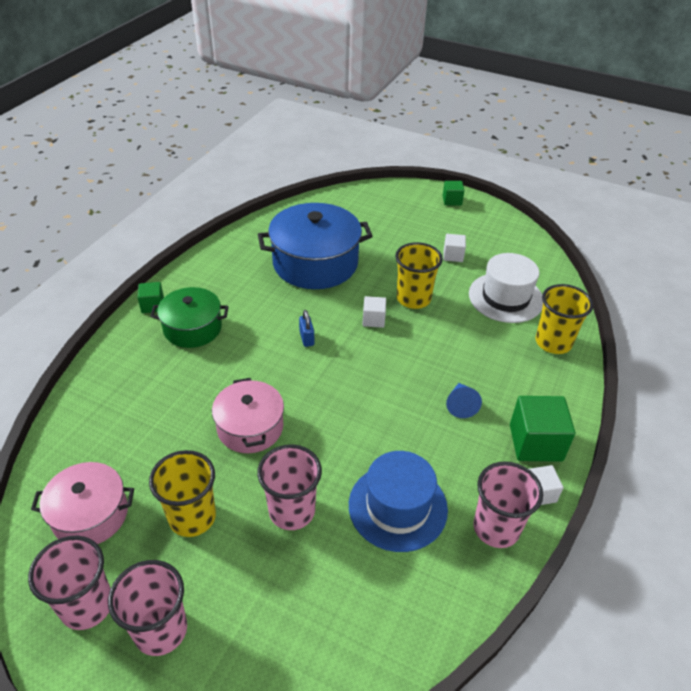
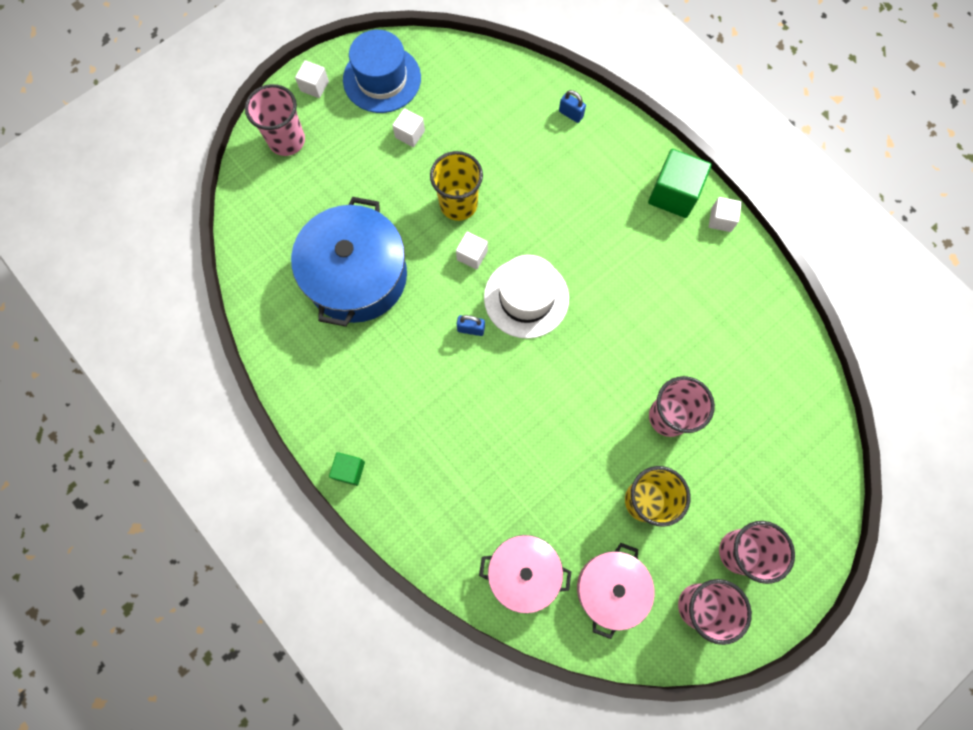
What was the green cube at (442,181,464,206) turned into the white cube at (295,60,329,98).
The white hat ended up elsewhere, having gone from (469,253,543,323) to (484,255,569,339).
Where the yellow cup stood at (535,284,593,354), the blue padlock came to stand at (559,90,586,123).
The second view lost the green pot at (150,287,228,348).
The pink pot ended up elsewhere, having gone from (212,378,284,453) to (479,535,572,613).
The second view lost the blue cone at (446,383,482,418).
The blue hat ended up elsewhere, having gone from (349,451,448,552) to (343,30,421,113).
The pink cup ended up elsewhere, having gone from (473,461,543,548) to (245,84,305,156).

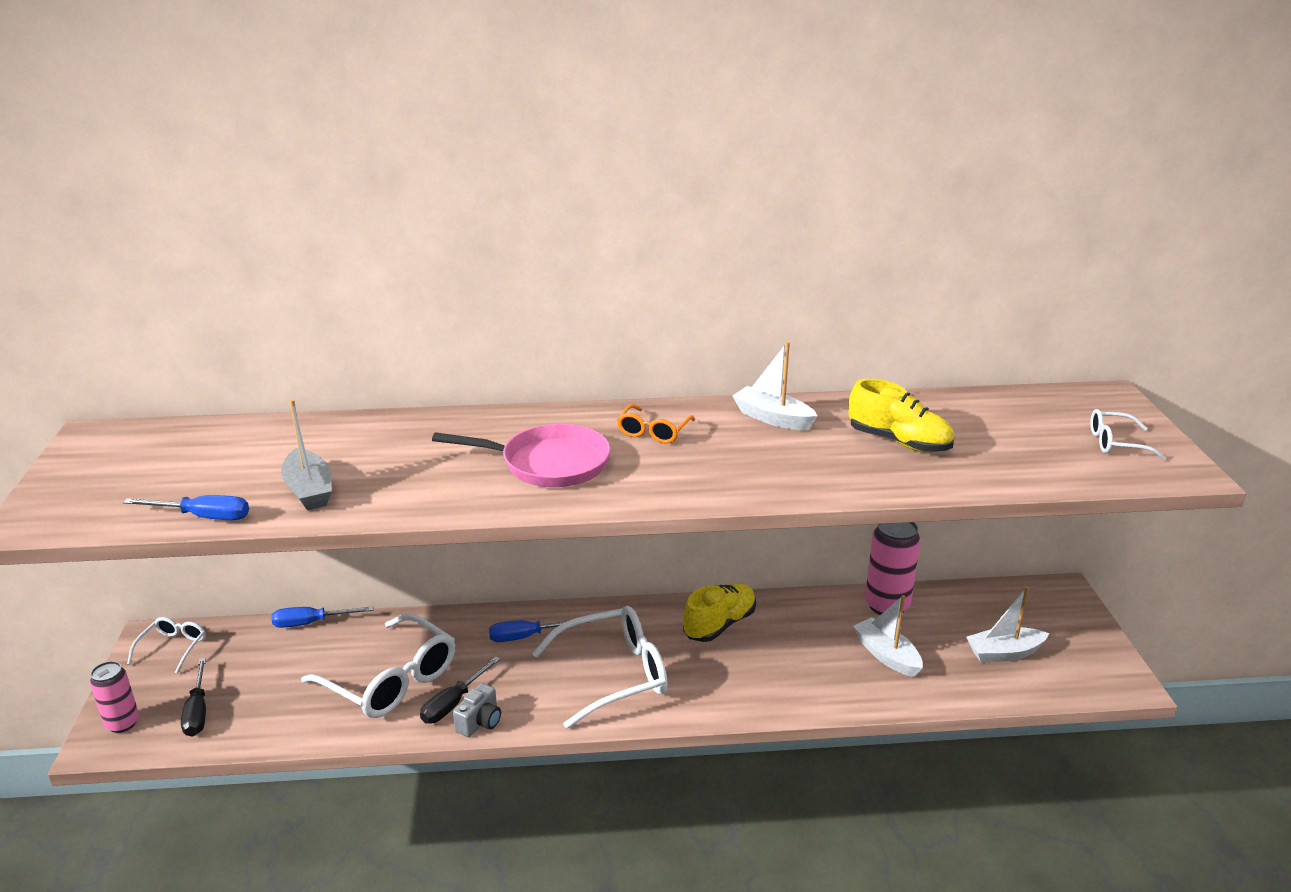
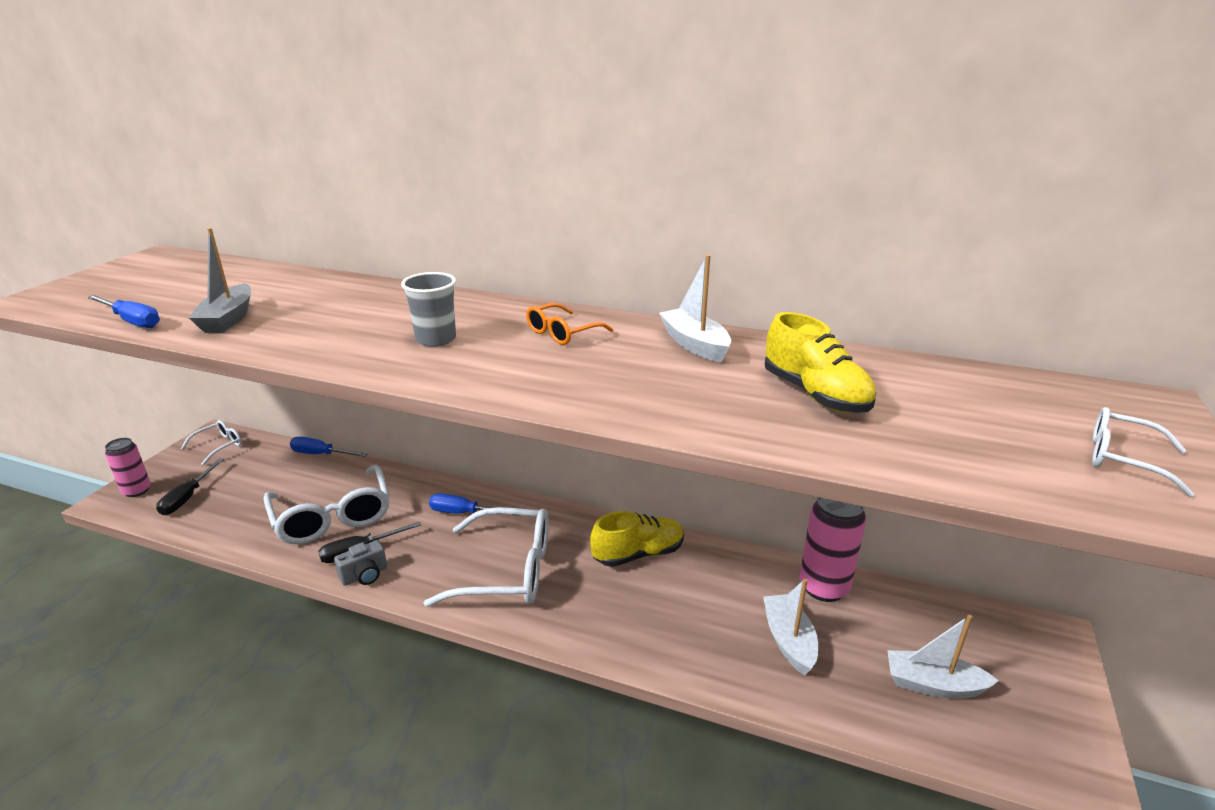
Where the pink pan stood at (432,424,611,487), the grey cup came to stand at (401,272,456,347).

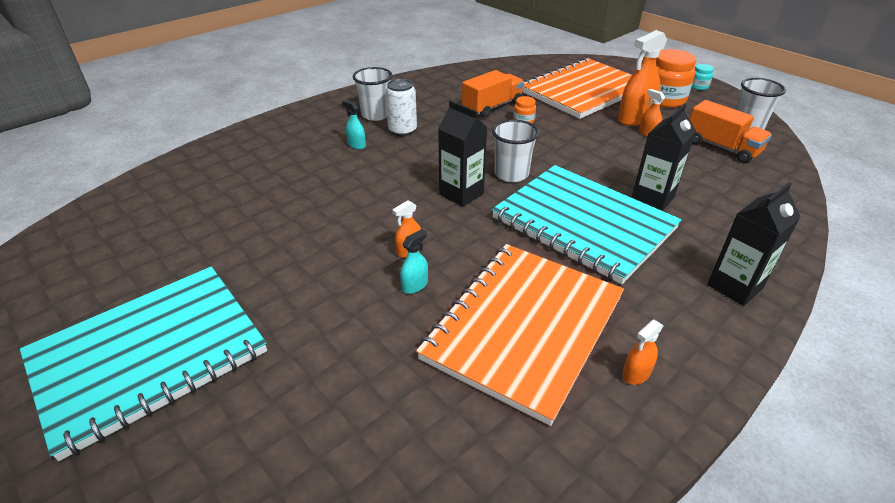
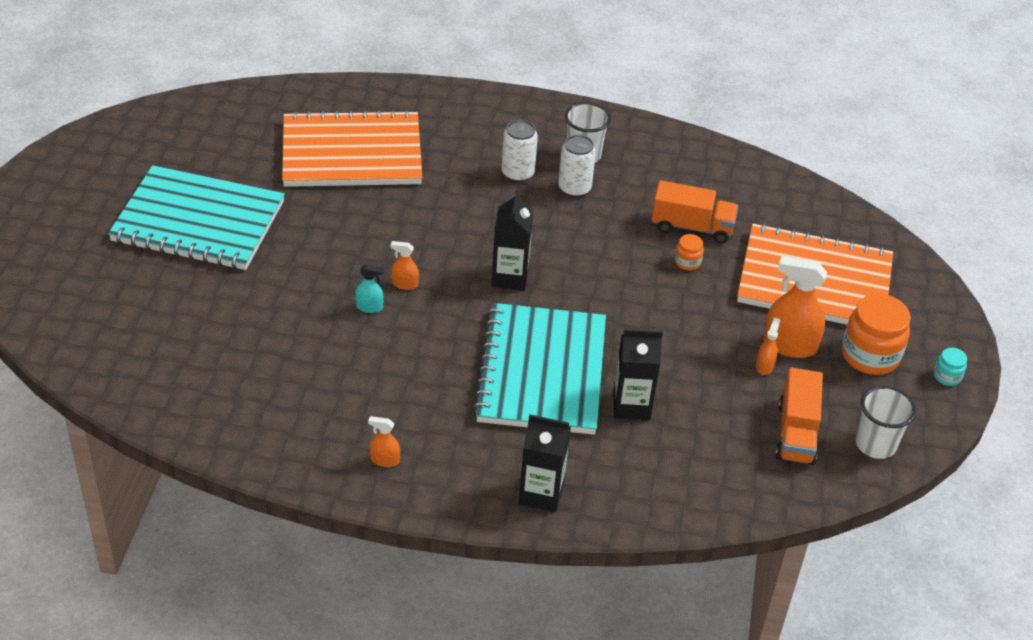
Where the turquoise spray bottle stood at (342,100,366,149), the white can came to stand at (502,120,538,182).
The second view lost the white cup at (492,120,539,182).
The orange notebook ended up elsewhere, having gone from (416,244,624,426) to (282,110,423,187).

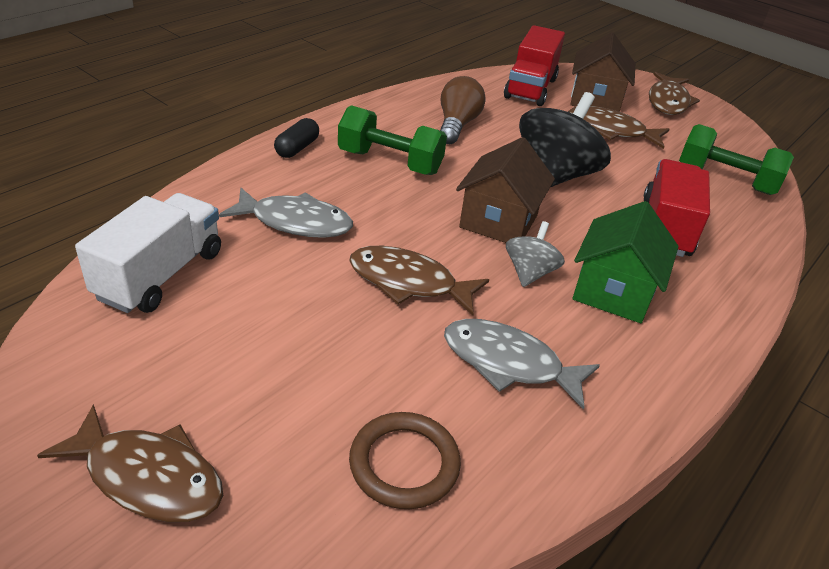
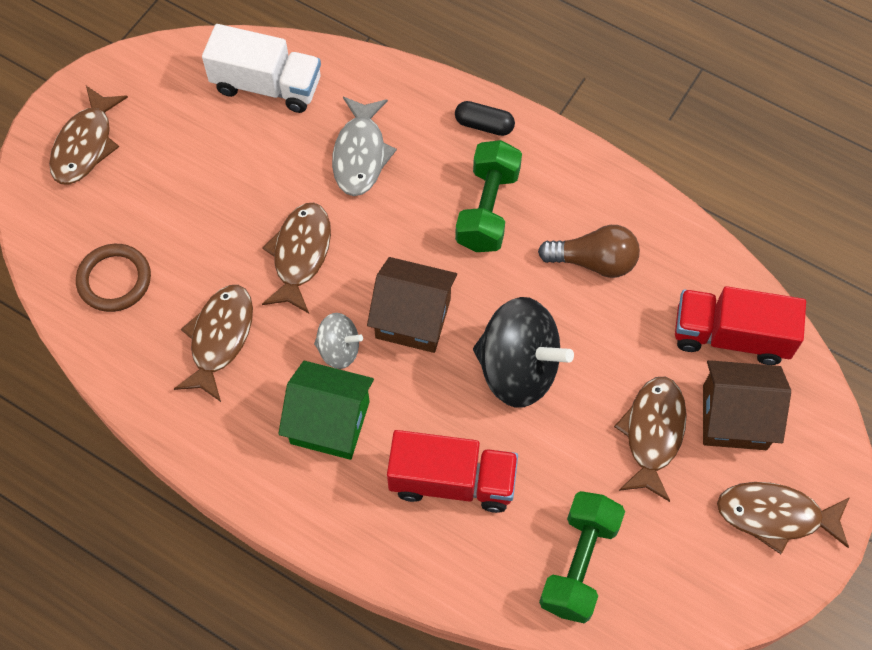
What was the grey fish at (444,319,600,410) turned into the brown fish at (174,285,253,402).

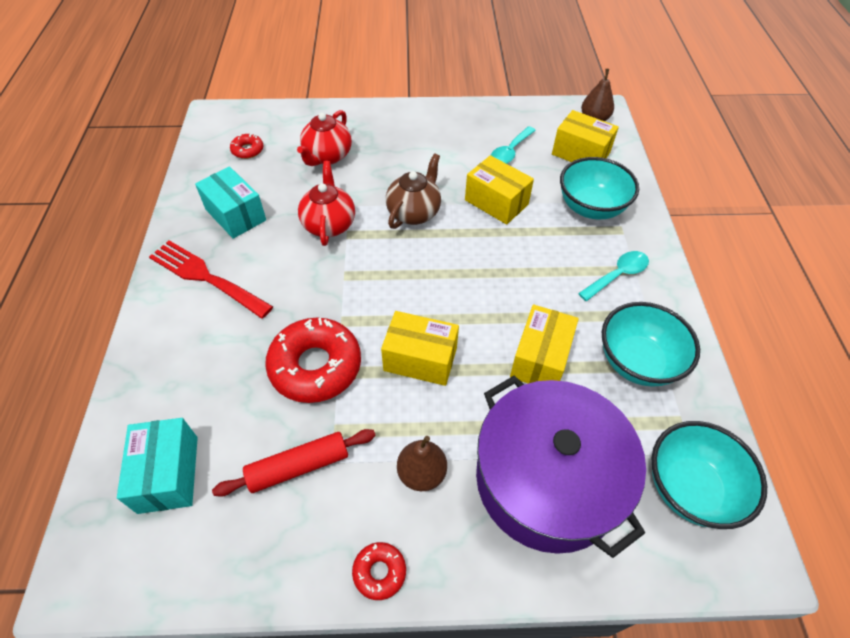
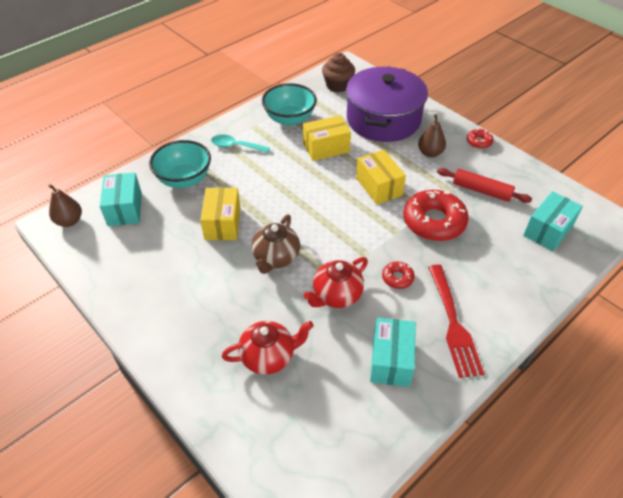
What was the yellow box at (552,110,619,162) turned into the turquoise box at (100,172,142,226).
The second view lost the turquoise spoon at (491,126,536,164).
The red donut ended up elsewhere, having gone from (230,134,264,159) to (382,261,415,289).
The brown teapot at (386,153,441,229) ended up facing another way, 60 degrees counterclockwise from before.
Where the turquoise bowl stood at (652,421,767,529), the brown cupcake came to stand at (322,53,355,92).

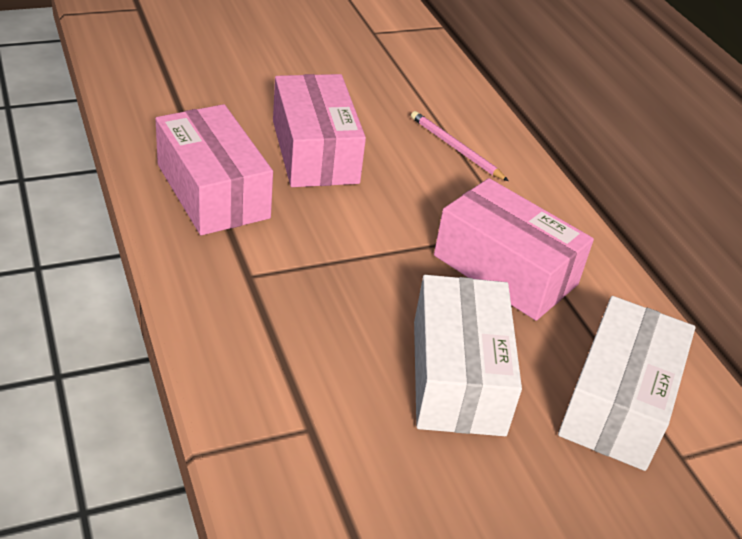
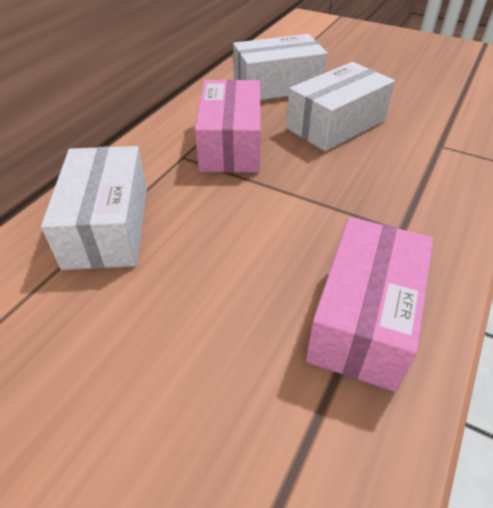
The second view lost the pink box at (273,74,366,187).
Where the pink pencil stood at (411,111,508,181), the white box came to stand at (41,146,147,270).

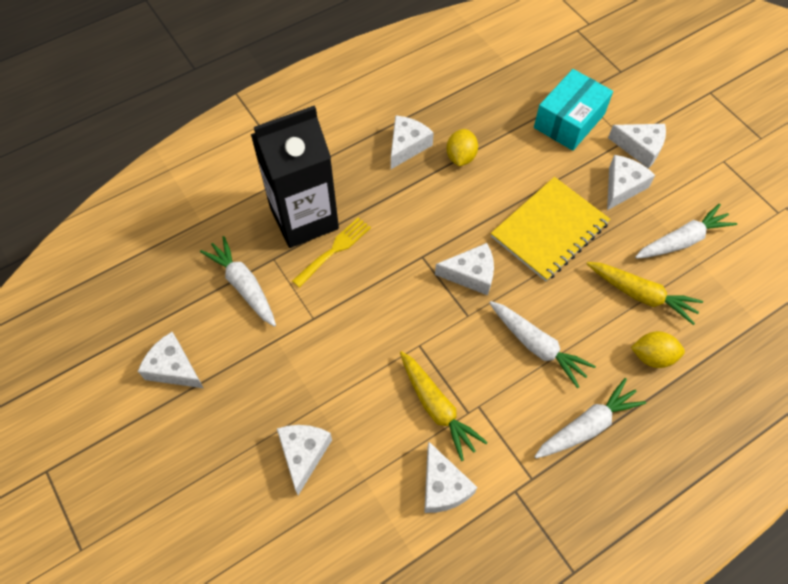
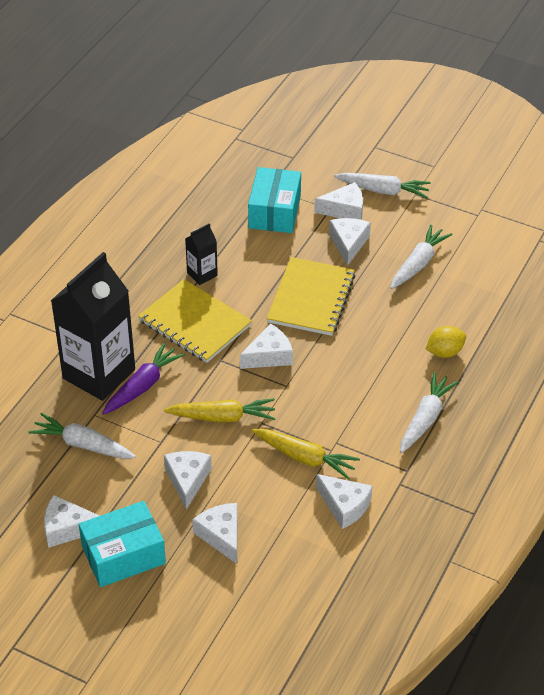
The white cheese ended up elsewhere, having gone from (391,115,434,169) to (164,451,212,510).
Where the yellow lemon stood at (446,129,478,166), the black carton came to stand at (185,223,218,285).
Where the yellow fork stood at (292,217,371,288), the purple carrot came to stand at (102,343,185,415).
The yellow carrot ended up elsewhere, having gone from (587,262,703,325) to (164,398,276,422).
The white carrot ended up elsewhere, having gone from (489,301,596,388) to (334,173,431,198).
The second view gained the yellow notebook at (138,279,252,363).
The second view gained the turquoise box at (79,501,166,587).

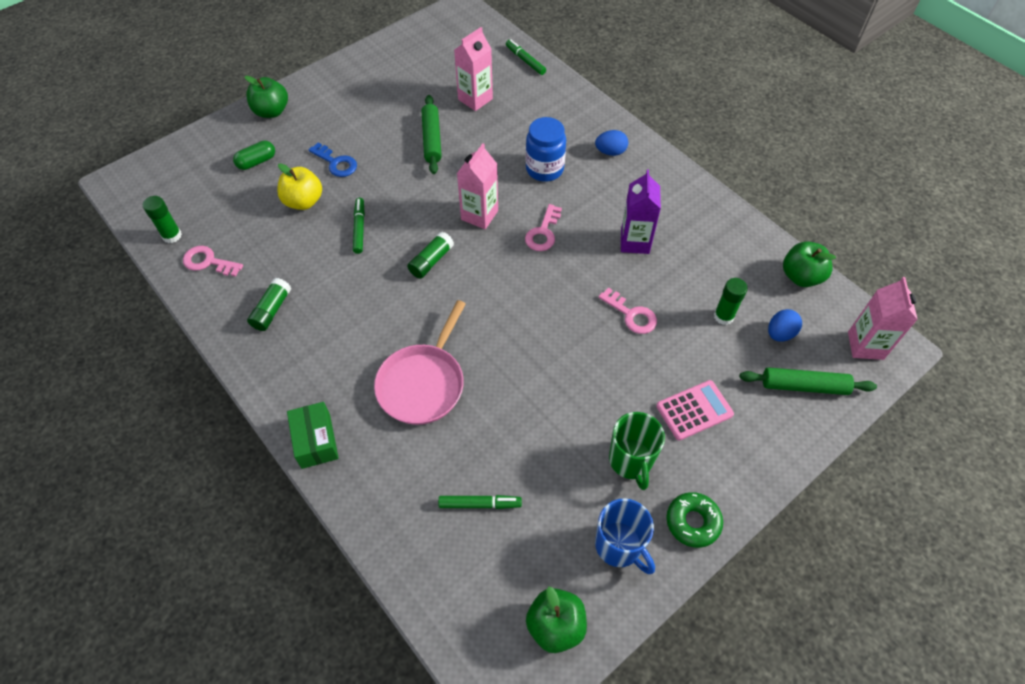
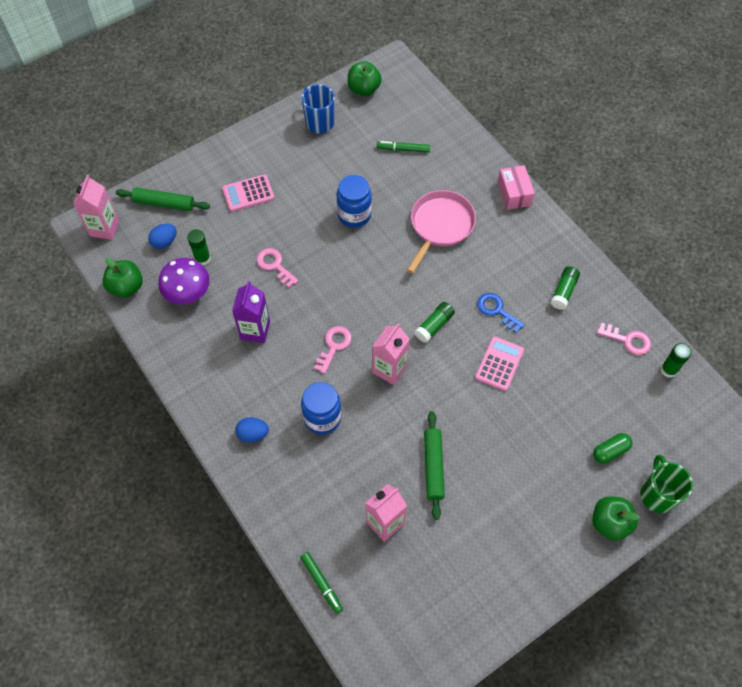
The blue key ended up elsewhere, having gone from (309,143,357,177) to (477,293,525,333).
The second view lost the yellow apple at (277,163,322,210).
Where the green marker stood at (353,198,365,254), the pink calculator came to stand at (475,336,524,391).
What was the green box at (287,402,339,469) turned into the pink box at (498,165,535,210).
The green mug ended up elsewhere, having gone from (609,412,665,490) to (640,455,693,513).
The second view lost the green donut at (666,492,723,548).
The second view gained the blue jar at (337,175,372,228).
The second view gained the purple mushroom at (158,258,210,304).

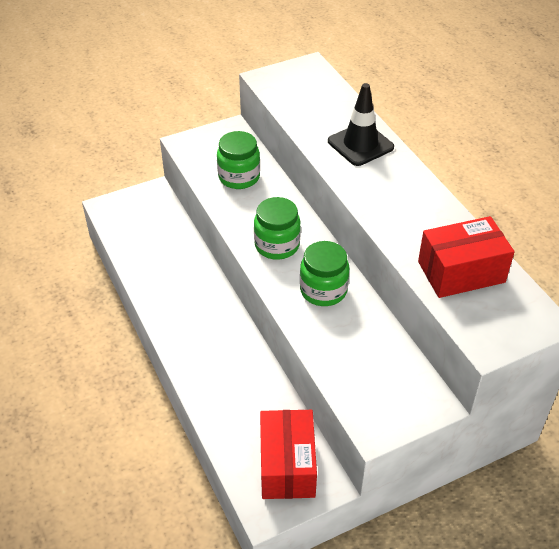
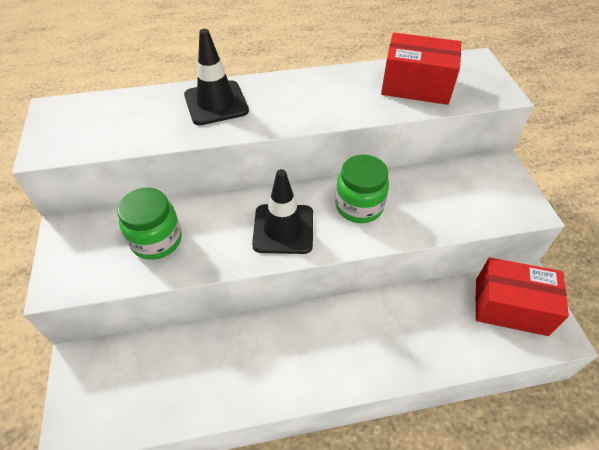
Where the green jar stood at (254,197,301,260), the black traffic cone came to stand at (252,169,313,254).
The red box at (418,216,515,298) ended up facing another way, 75 degrees counterclockwise from before.

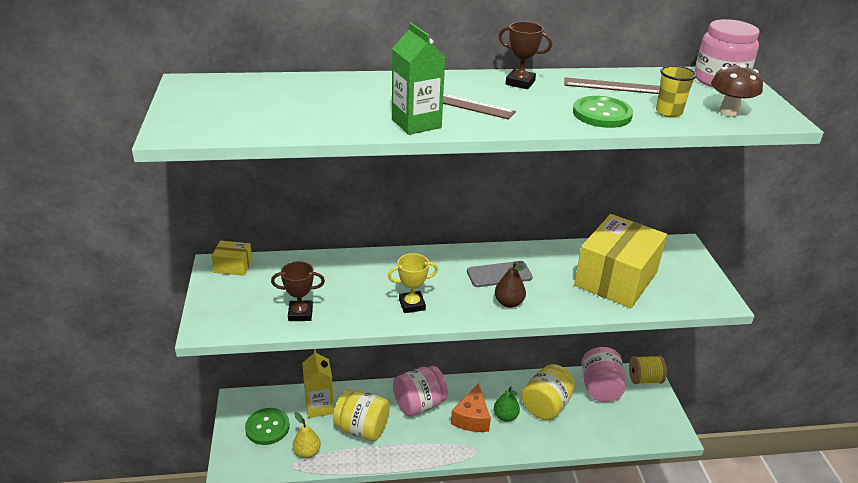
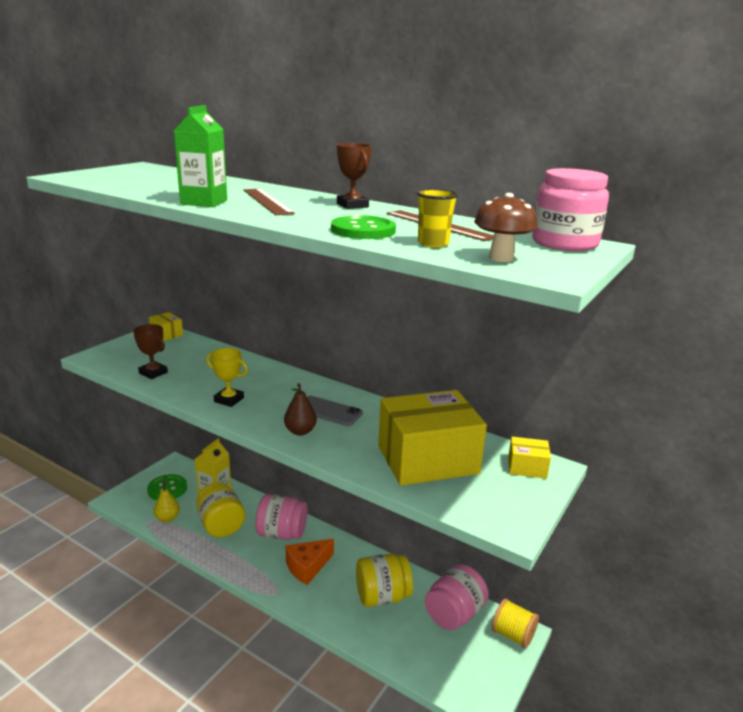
The second view lost the green pear at (494,386,520,422).
The second view gained the yellow box at (508,437,551,479).

